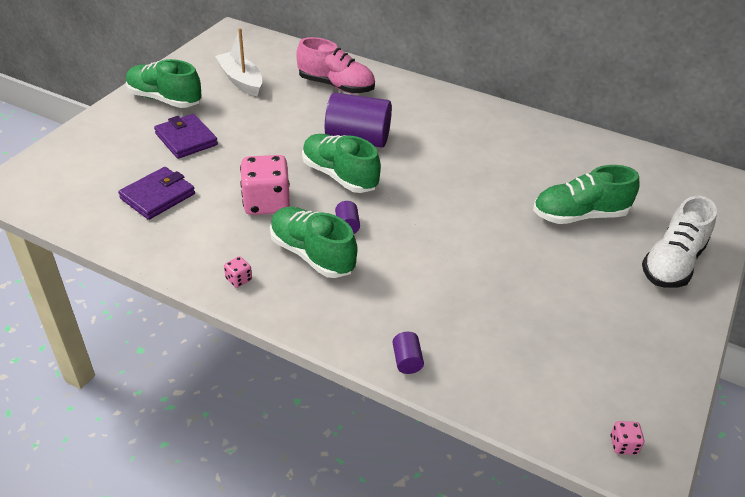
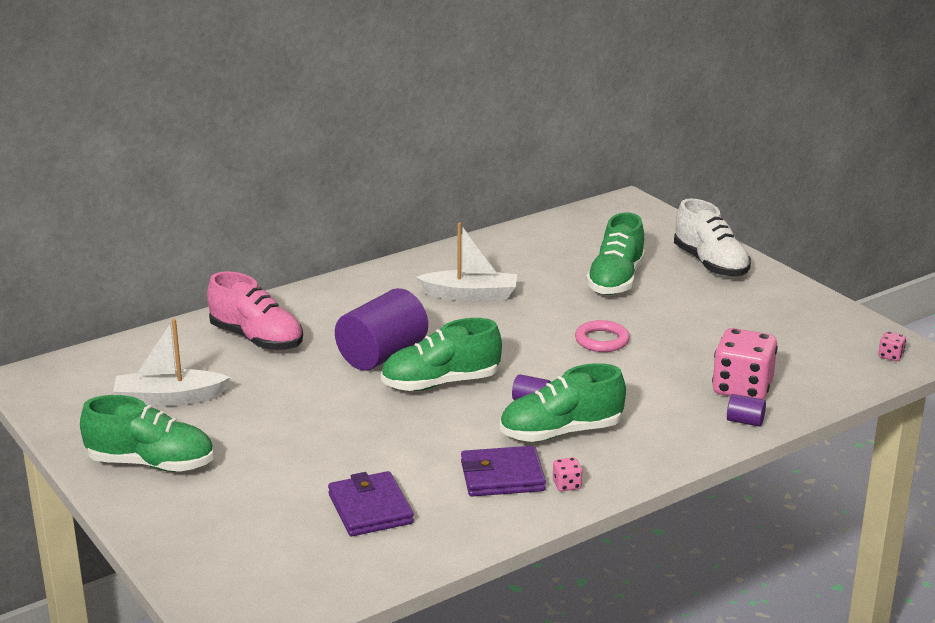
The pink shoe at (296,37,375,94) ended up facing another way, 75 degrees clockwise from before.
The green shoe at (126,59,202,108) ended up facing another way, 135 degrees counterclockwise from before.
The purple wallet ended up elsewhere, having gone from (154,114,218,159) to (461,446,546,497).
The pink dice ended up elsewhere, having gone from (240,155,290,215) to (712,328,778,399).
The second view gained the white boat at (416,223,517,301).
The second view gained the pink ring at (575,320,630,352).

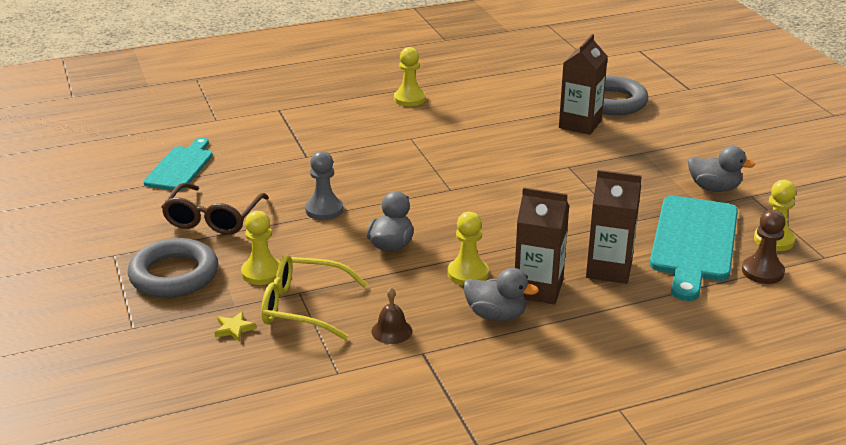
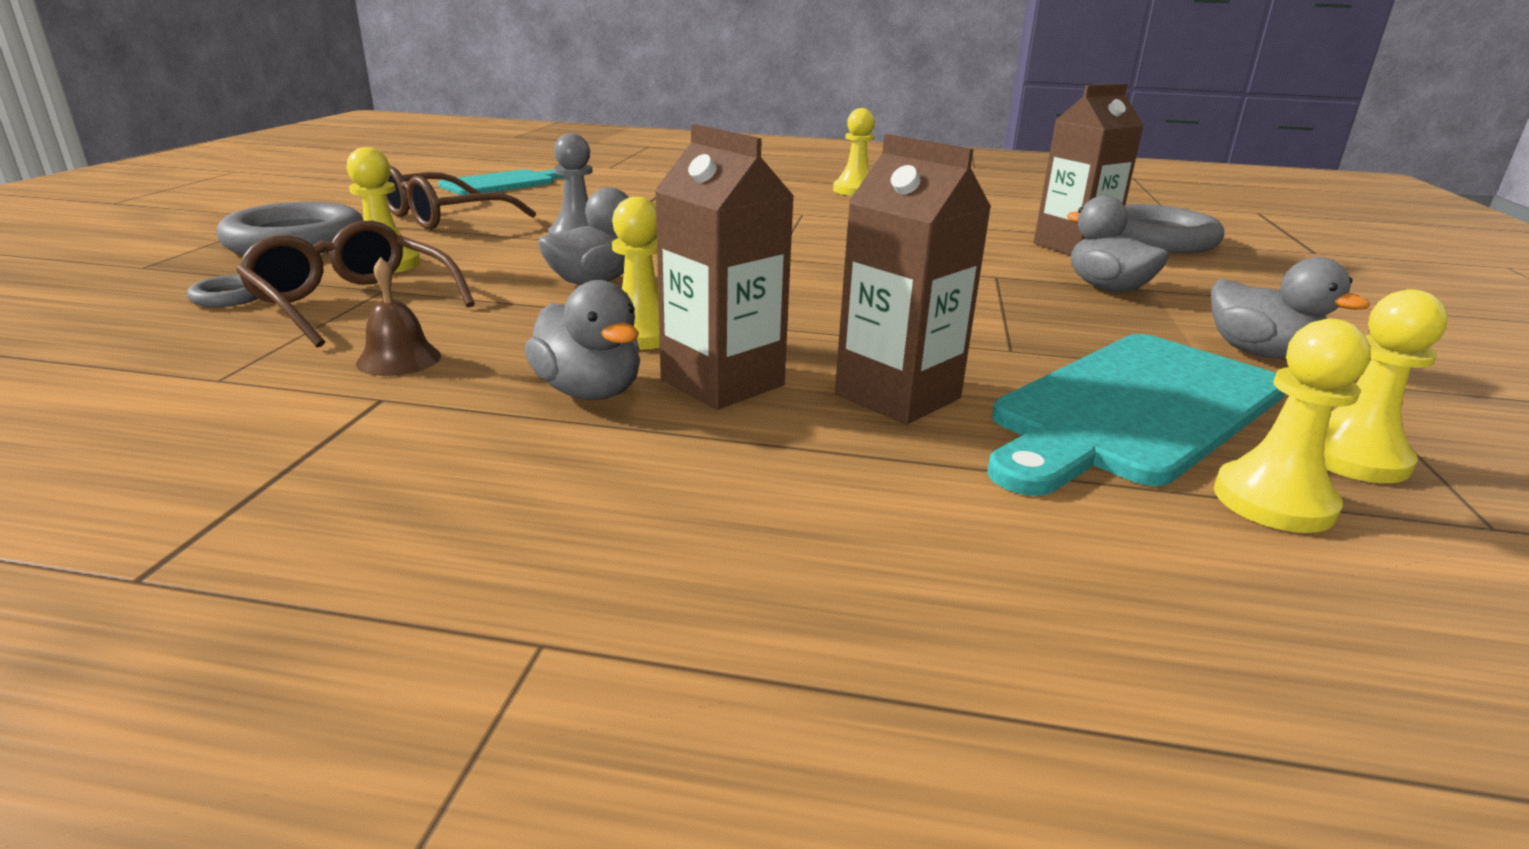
What was the brown pawn at (742,210,786,284) turned into the yellow pawn at (1214,319,1371,533).
What was the yellow glasses at (261,255,368,340) turned into the brown glasses at (236,220,475,348).
Where the yellow star stood at (214,311,257,341), the grey ring came to stand at (187,275,259,307).
The second view gained the grey duck at (1066,196,1169,292).

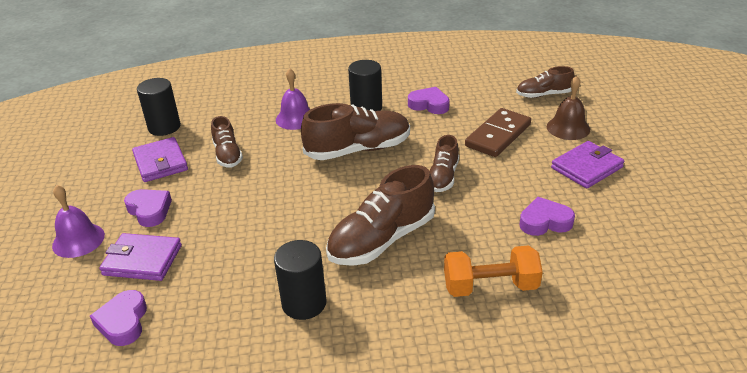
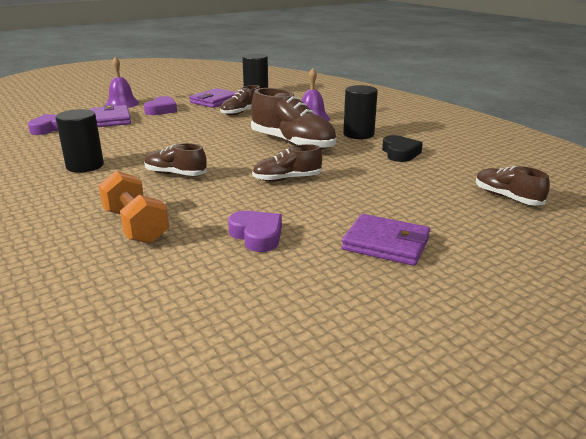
The second view lost the brown bell at (547,76,590,140).
What was the purple heart at (408,87,450,114) turned into the black heart at (382,135,423,162).
The second view lost the brown domino at (465,108,531,157).
The size of the brown shoe at (326,165,435,266) changed by a factor of 0.57.

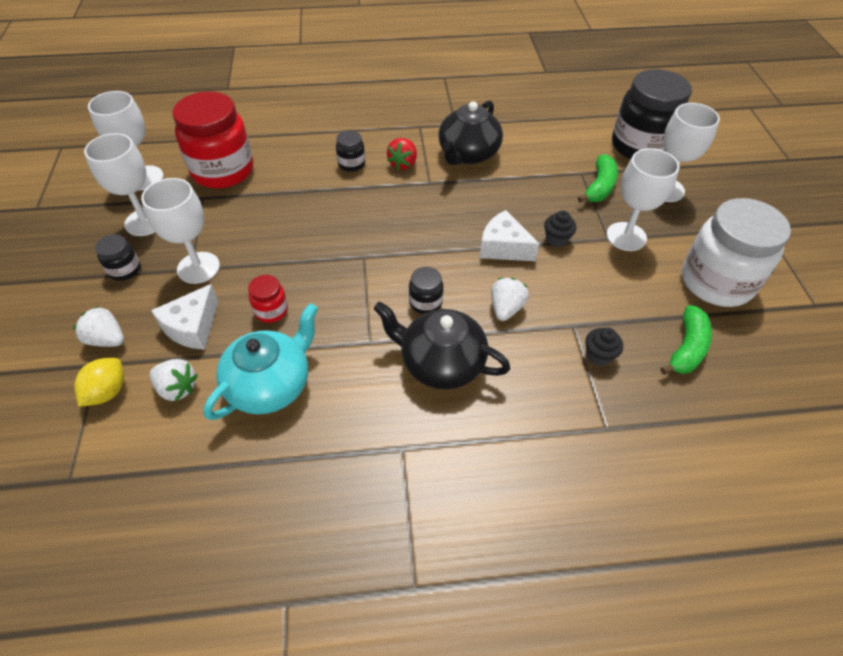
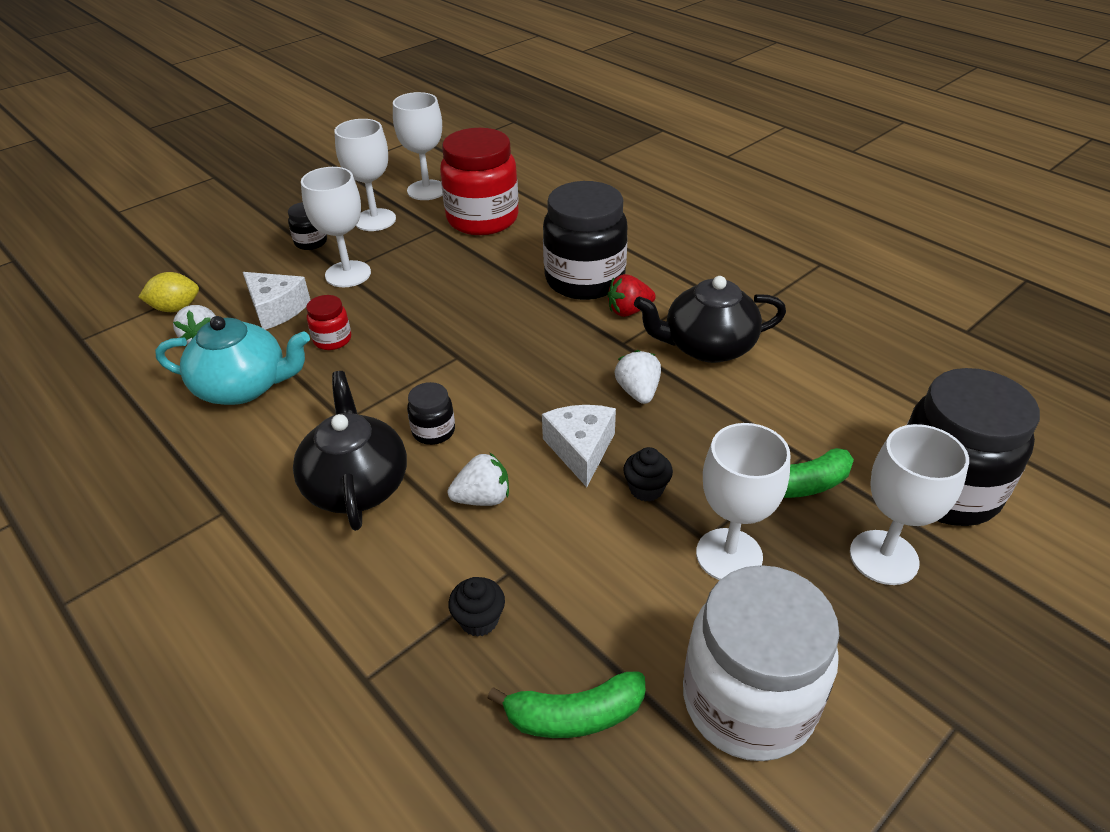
The size of the black jar at (336,131,365,172) changed by a factor of 2.26.
The white cheese at (151,284,218,350) ended up facing another way, 135 degrees counterclockwise from before.
The white strawberry ended up elsewhere, having gone from (73,306,124,347) to (615,350,661,404).

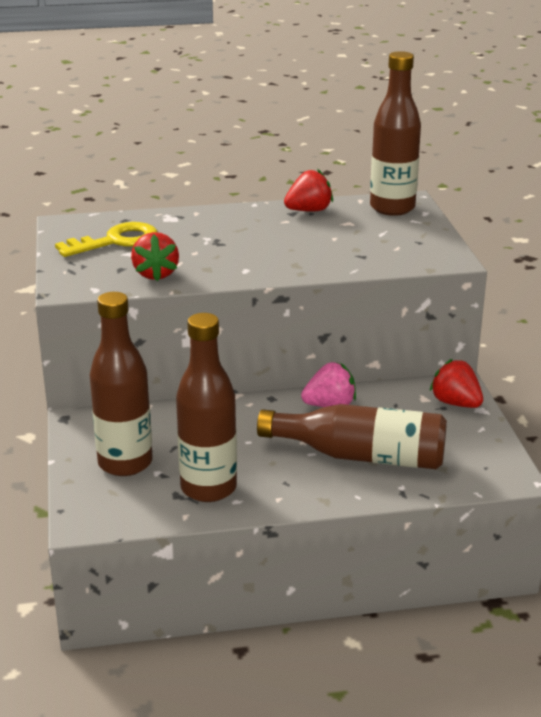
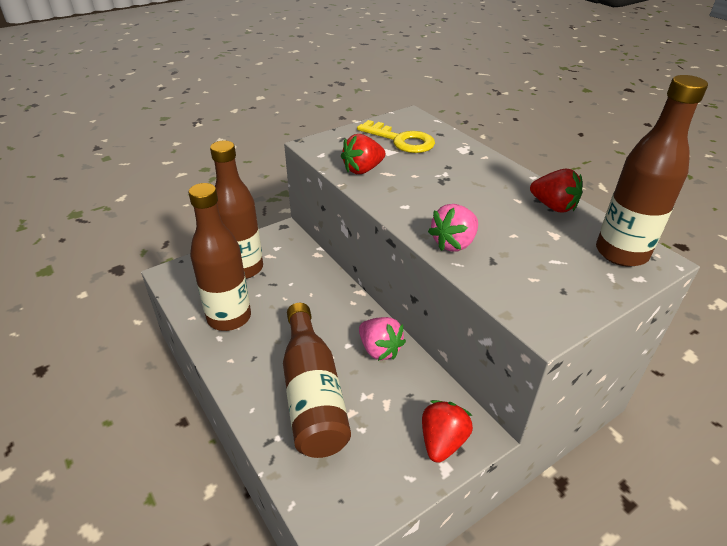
The second view gained the pink strawberry at (428,204,478,251).

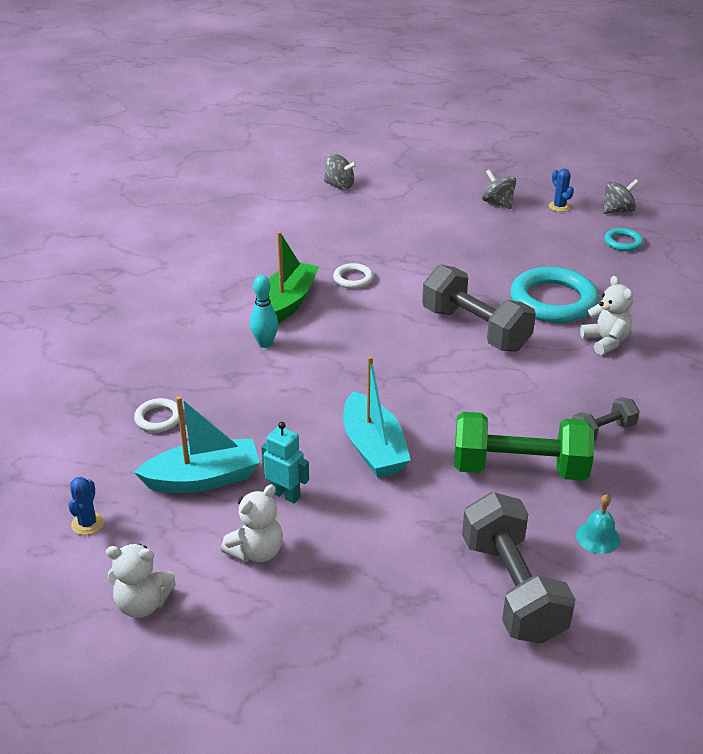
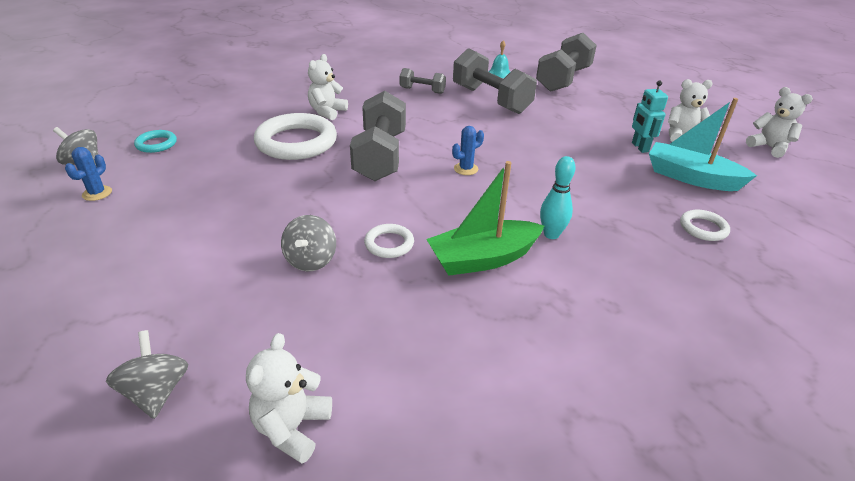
The grey spinning top ended up elsewhere, having gone from (482,169,516,209) to (281,215,336,271).
What was the turquoise ring at (510,267,599,323) turned into the white ring at (254,113,337,160).
The second view lost the turquoise boat at (343,356,411,478).
What was the green dumbbell at (454,412,594,481) turned into the grey dumbbell at (453,48,537,114).
The blue cactus ended up elsewhere, having gone from (68,477,104,535) to (452,126,484,175).
The second view gained the white teddy bear at (246,333,332,464).

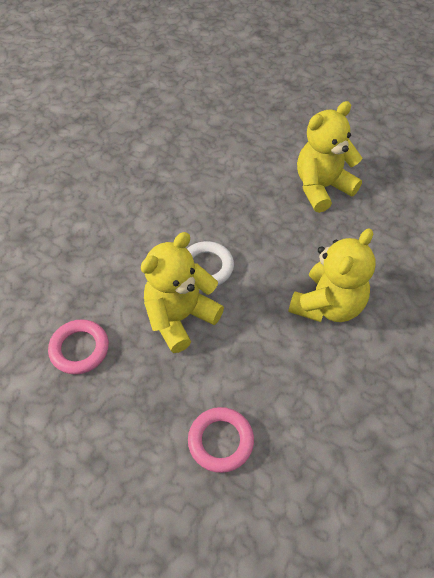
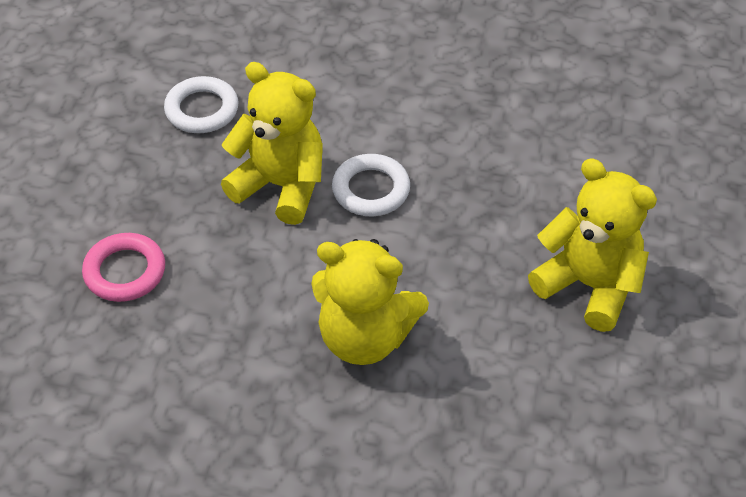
What was the pink ring at (48,319,109,374) turned into the white ring at (164,76,238,133).

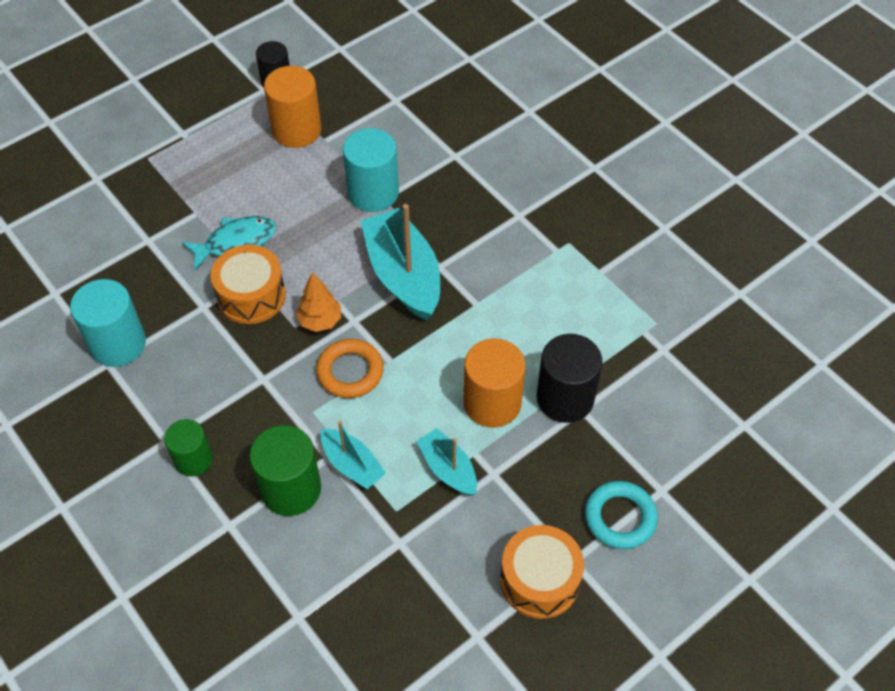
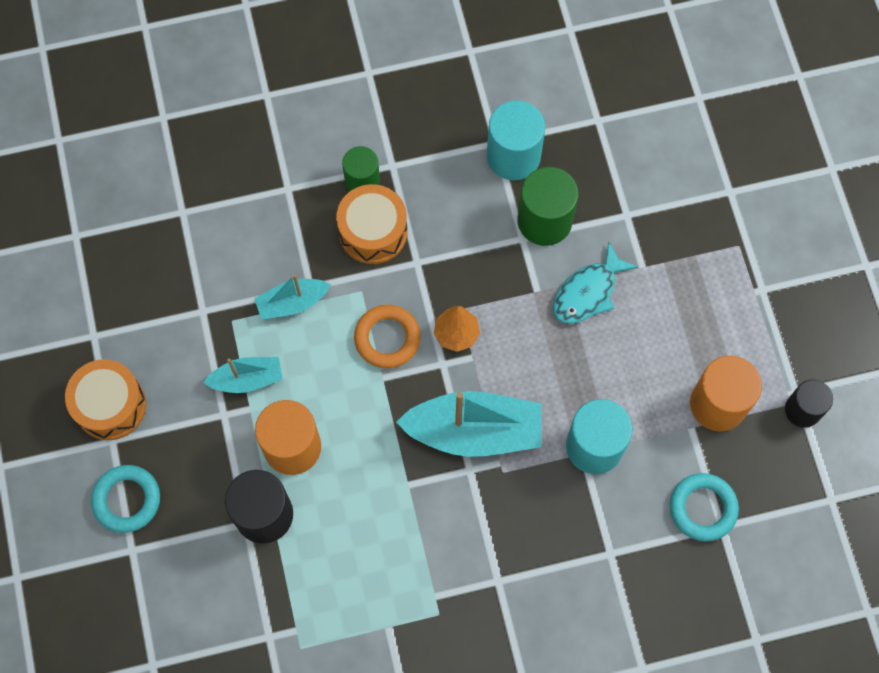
The turquoise fish at (182,216,276,271) ended up facing another way, 45 degrees clockwise from before.
The orange drum ended up elsewhere, having gone from (211,245,286,324) to (336,184,407,264).
The green cylinder ended up elsewhere, having gone from (249,425,321,516) to (518,167,578,246).
The second view gained the turquoise ring at (670,473,739,541).

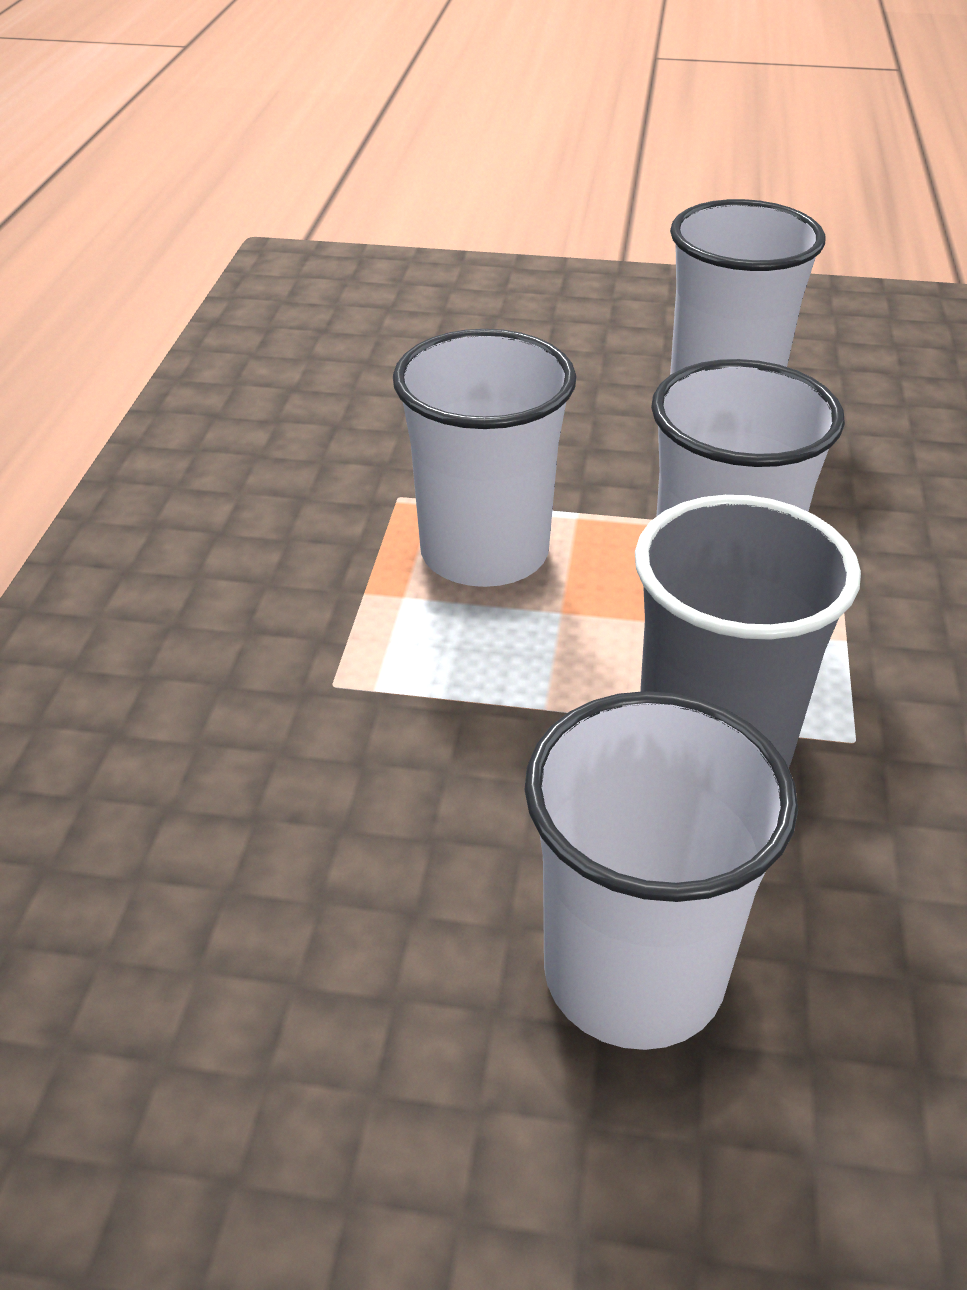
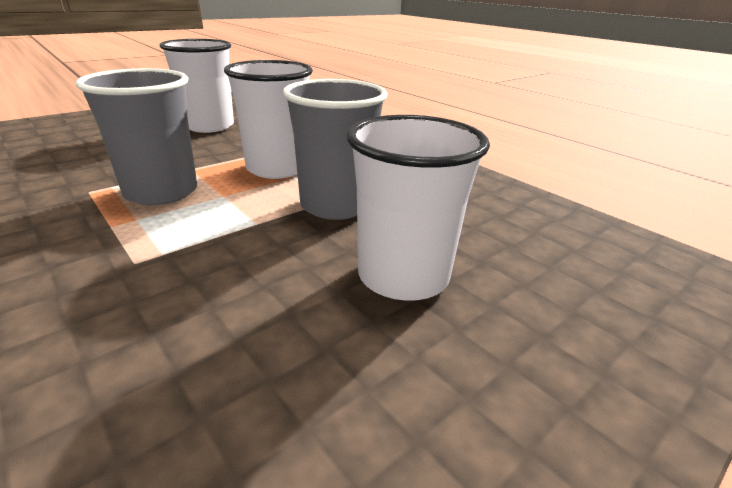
What was the white cup at (393,329,576,587) turned into the grey cup at (76,68,197,205).

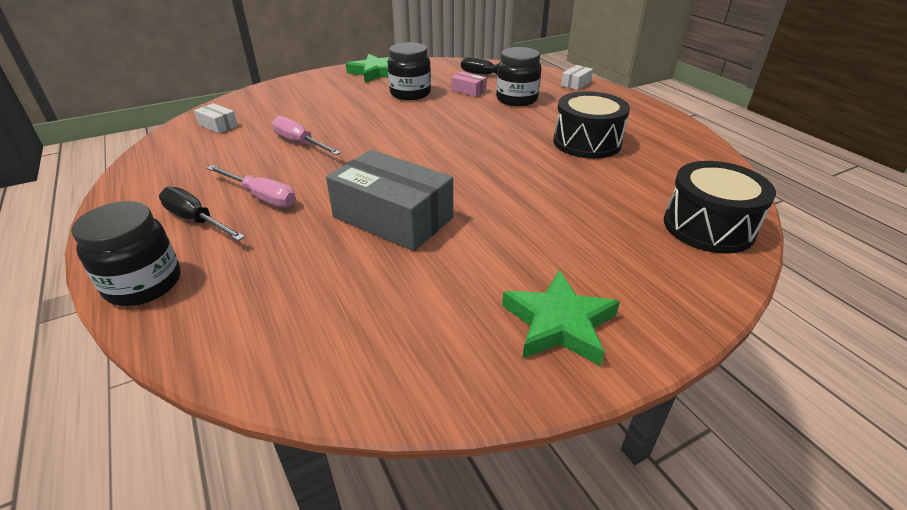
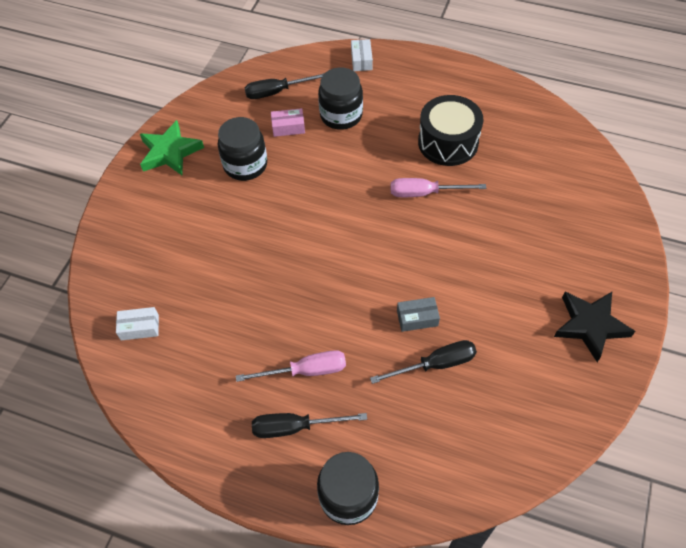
The pink screwdriver ended up elsewhere, having gone from (272,116,341,155) to (391,178,486,197).
The size of the grey box at (326,150,453,251) changed by a factor of 0.44.
The second view lost the black drum at (664,161,776,254).
What was the green star at (502,270,620,366) turned into the black star at (554,291,635,362).
The second view gained the black screwdriver at (370,340,477,384).

